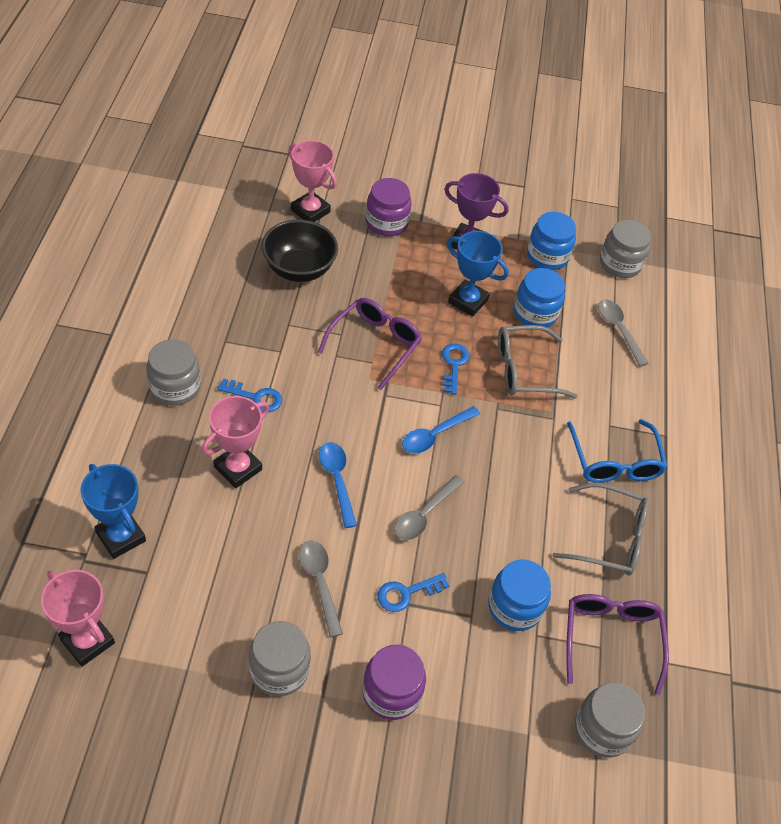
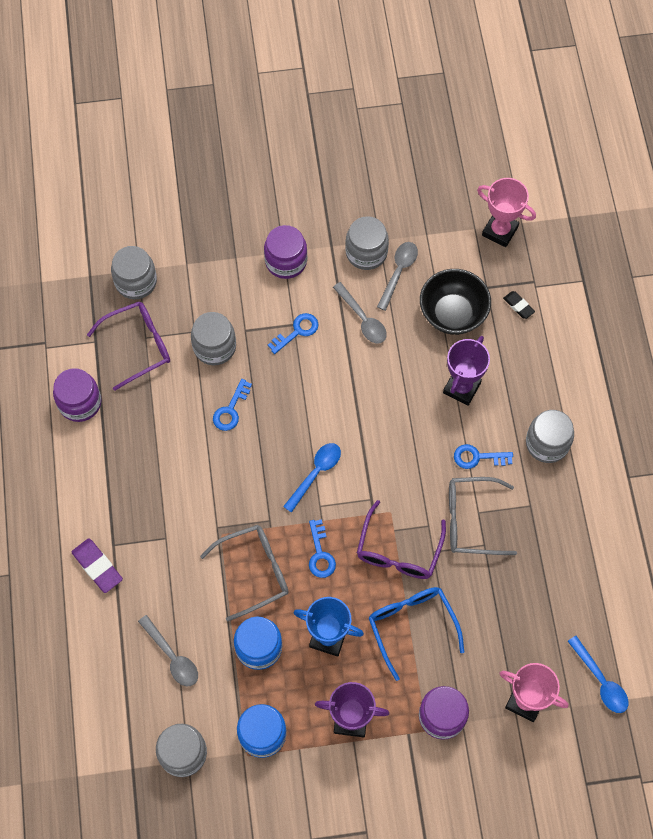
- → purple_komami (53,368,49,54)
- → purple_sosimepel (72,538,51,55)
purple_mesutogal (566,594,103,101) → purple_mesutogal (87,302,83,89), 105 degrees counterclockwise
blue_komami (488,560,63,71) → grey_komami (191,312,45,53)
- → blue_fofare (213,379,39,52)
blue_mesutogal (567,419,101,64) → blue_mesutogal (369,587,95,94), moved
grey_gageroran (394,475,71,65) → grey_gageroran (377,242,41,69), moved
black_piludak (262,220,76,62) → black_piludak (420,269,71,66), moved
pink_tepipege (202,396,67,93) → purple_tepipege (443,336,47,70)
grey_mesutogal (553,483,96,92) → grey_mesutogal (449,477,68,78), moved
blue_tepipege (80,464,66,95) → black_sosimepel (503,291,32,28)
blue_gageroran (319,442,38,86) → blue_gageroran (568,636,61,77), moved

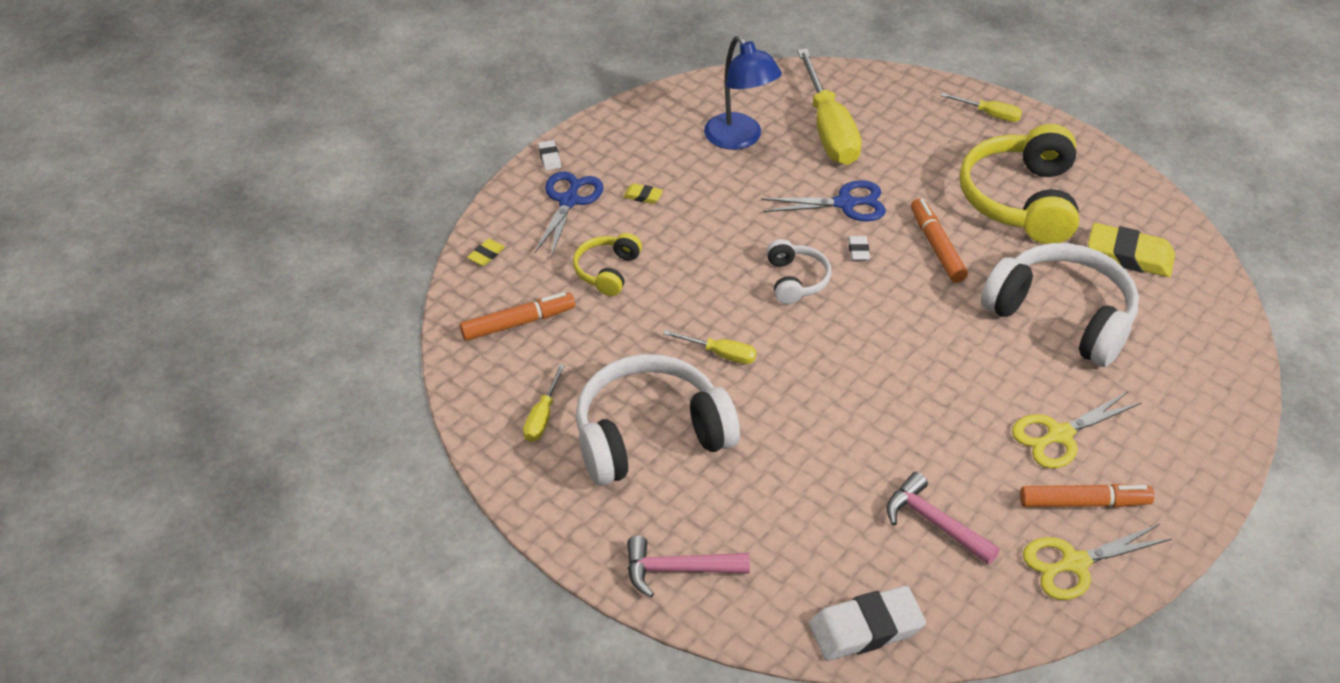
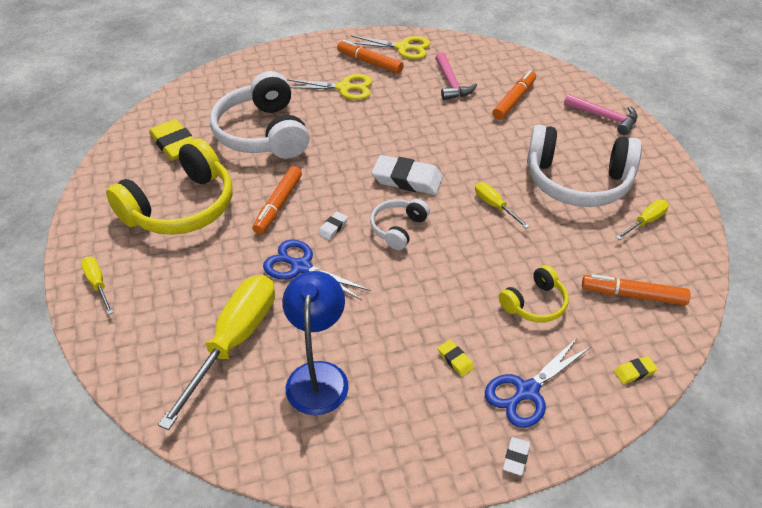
white_sosimepel (809,586,117,75) → white_sosimepel (372,155,71,40), moved
- → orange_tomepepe (492,70,44,50)

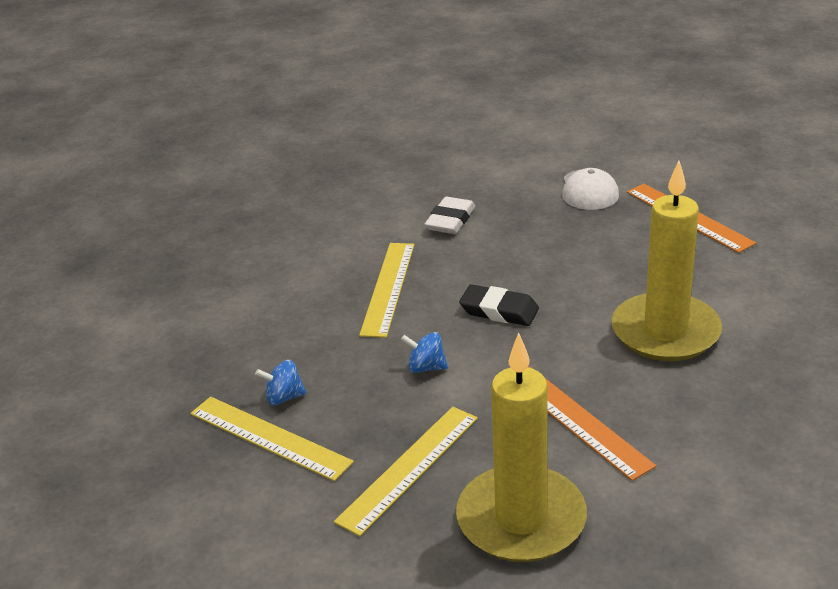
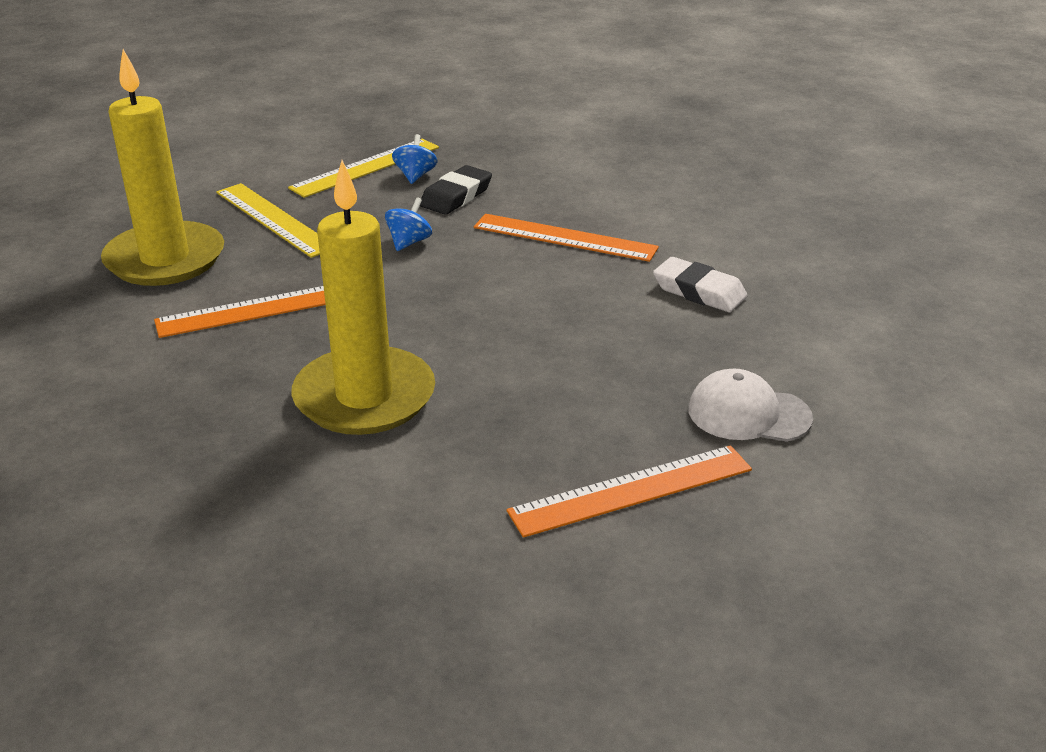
black_sosimepel (459,284,80,42) → black_sosimepel (420,165,72,50), moved
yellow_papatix (359,243,55,95) → orange_papatix (474,214,185,48)

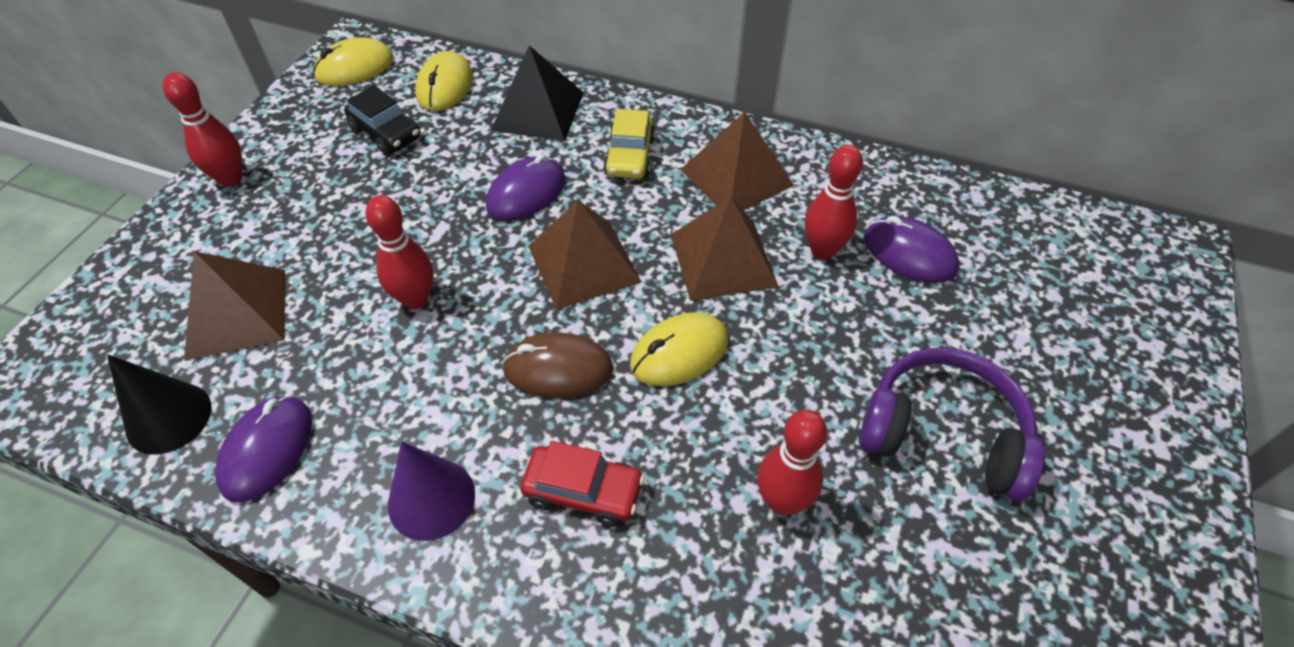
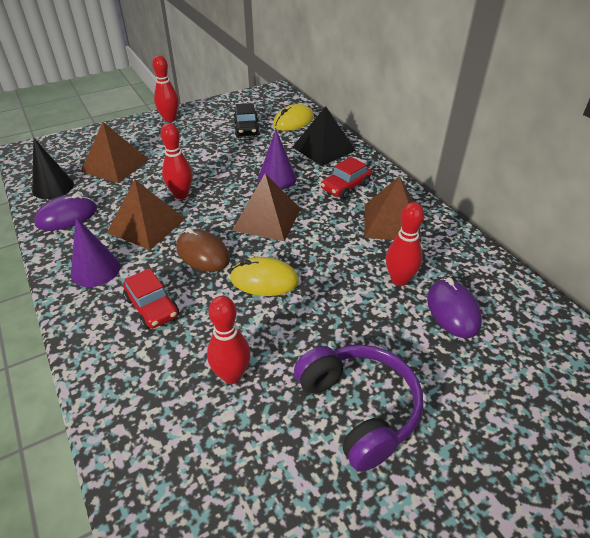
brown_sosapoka (671,196,107,105) → brown_sosapoka (107,180,78,70), moved
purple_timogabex (486,154,80,67) → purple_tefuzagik (258,130,39,59)
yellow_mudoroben (603,109,53,70) → red_mudoroben (321,157,50,42)
yellow_timogabex (313,37,81,49) → -

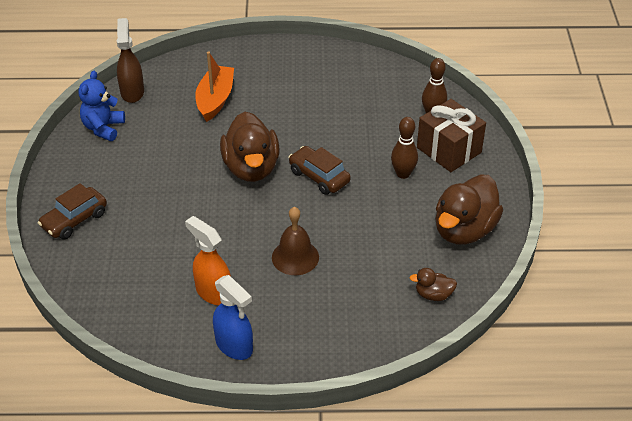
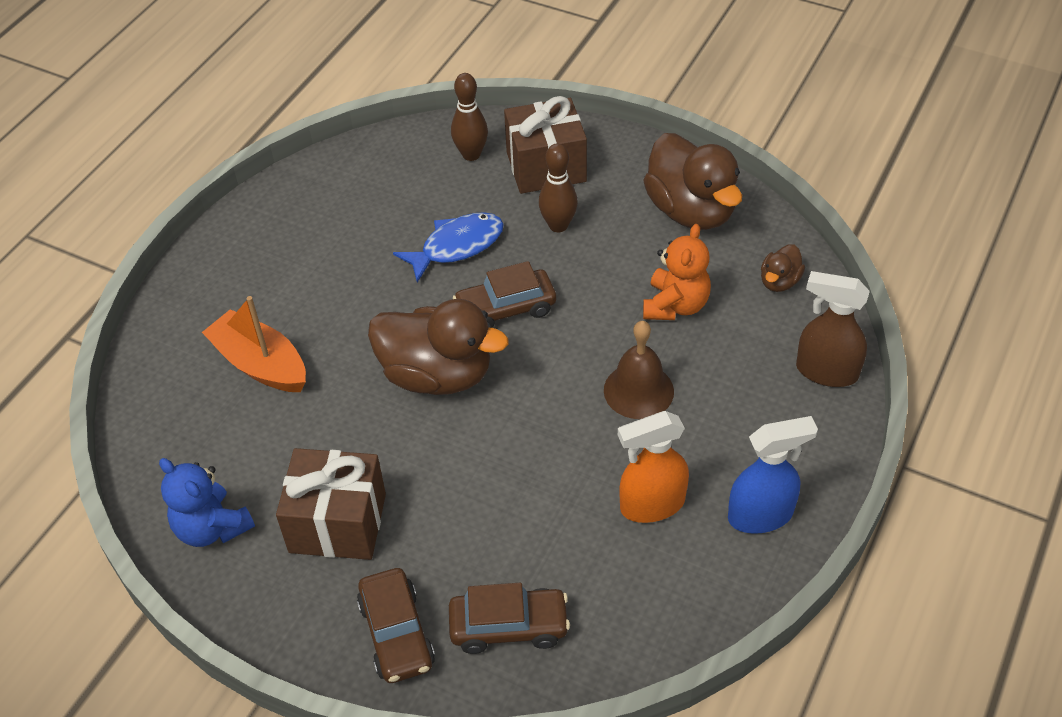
- → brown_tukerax (276,448,110,112)
- → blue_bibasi (393,212,111,71)
- → brown_mudoroben (449,583,121,71)
- → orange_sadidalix (643,224,68,96)
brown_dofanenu (117,18,27,85) → brown_dofanenu (796,271,74,116), moved

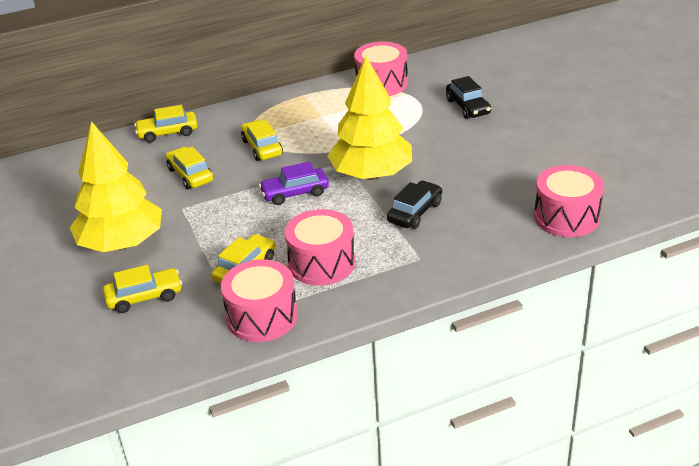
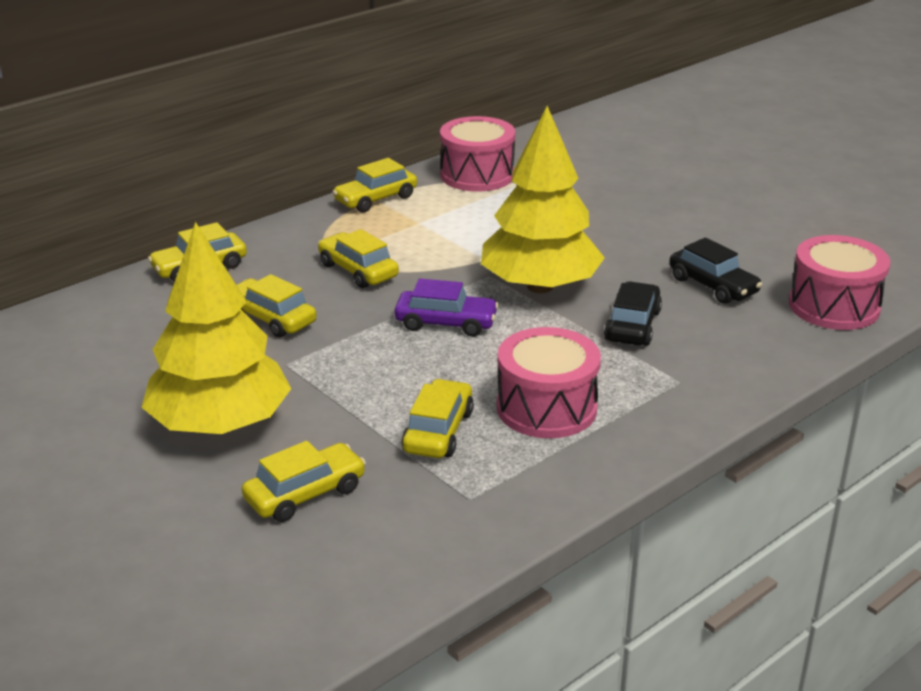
- → yellow_mudoroben (333,158,84,55)
purple_mudoroben (259,161,70,44) → purple_mudoroben (395,278,104,59), 135 degrees counterclockwise
black_mudoroben (446,76,45,43) → black_mudoroben (669,237,93,67), moved
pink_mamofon (221,259,77,83) → -

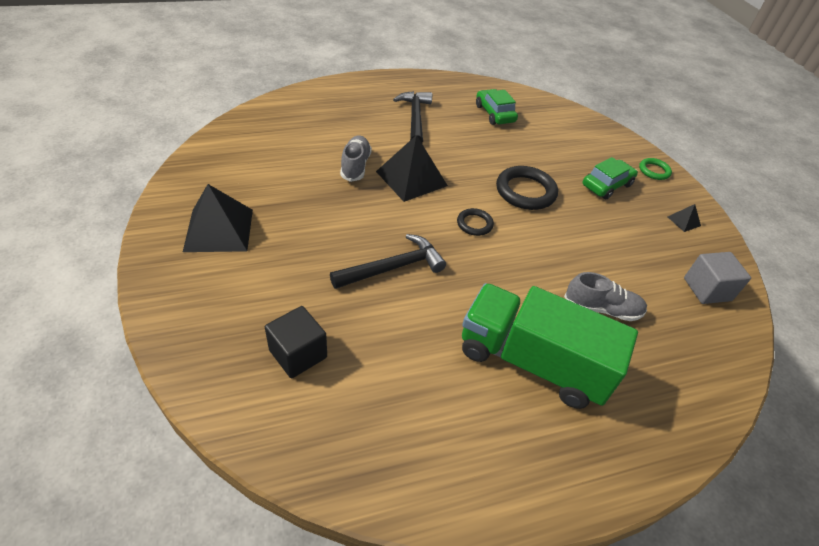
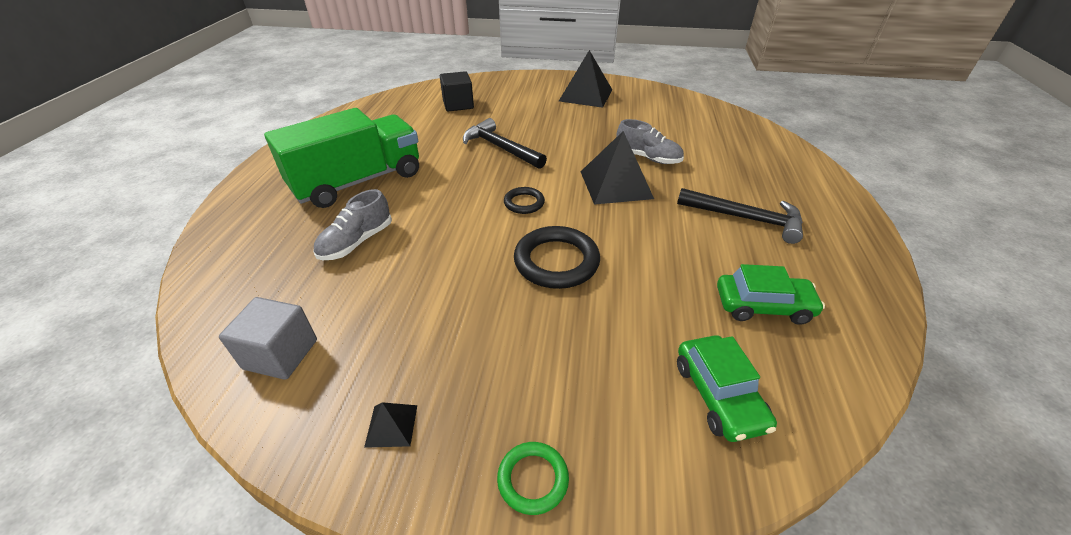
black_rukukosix (330,234,116,55) → black_rukukosix (463,118,84,51), 135 degrees clockwise
green_mudoroben (583,157,55,43) → green_mudoroben (677,336,100,106), moved

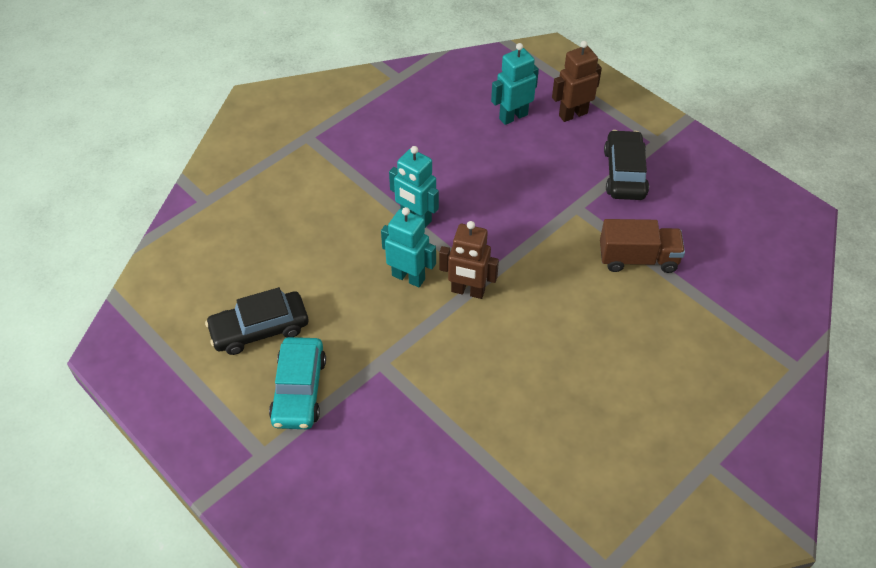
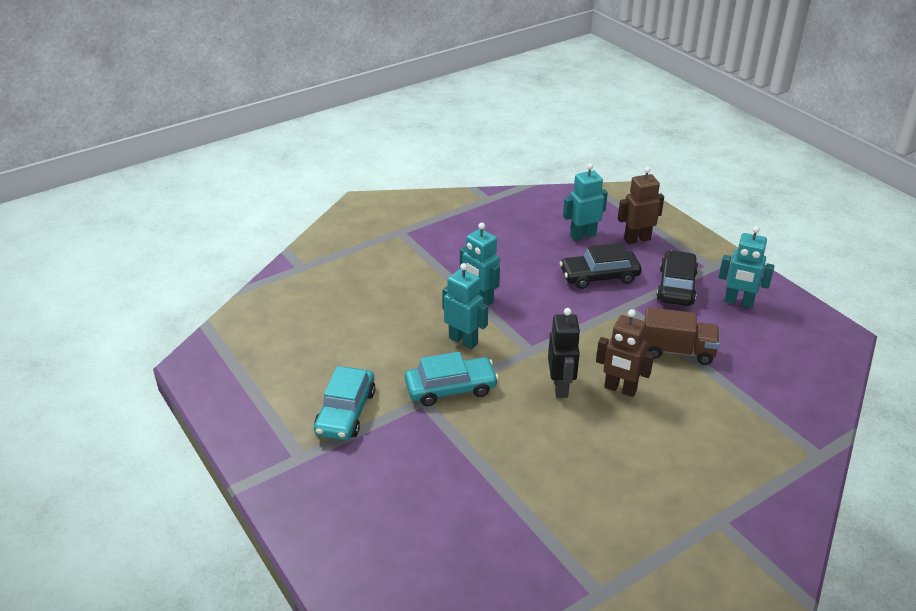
- → turquoise_mudoroben (405,352,94,54)
- → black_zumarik (548,308,33,90)
black_mudoroben (205,287,103,68) → black_mudoroben (560,243,82,46), moved
brown_zumarik (439,221,60,78) → brown_zumarik (596,309,58,88), moved
- → turquoise_zumarik (719,226,55,82)

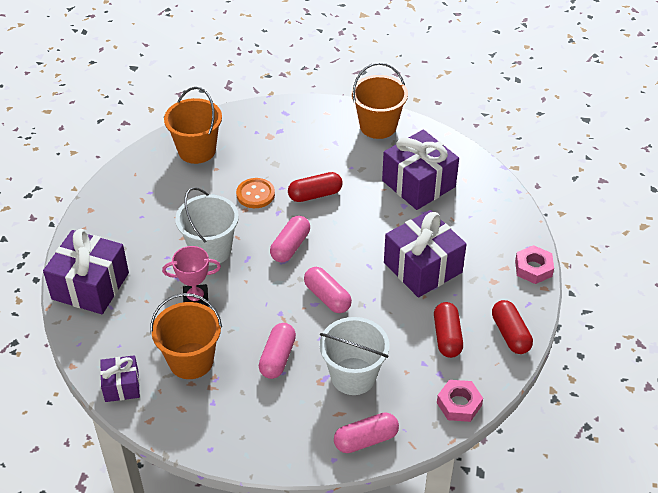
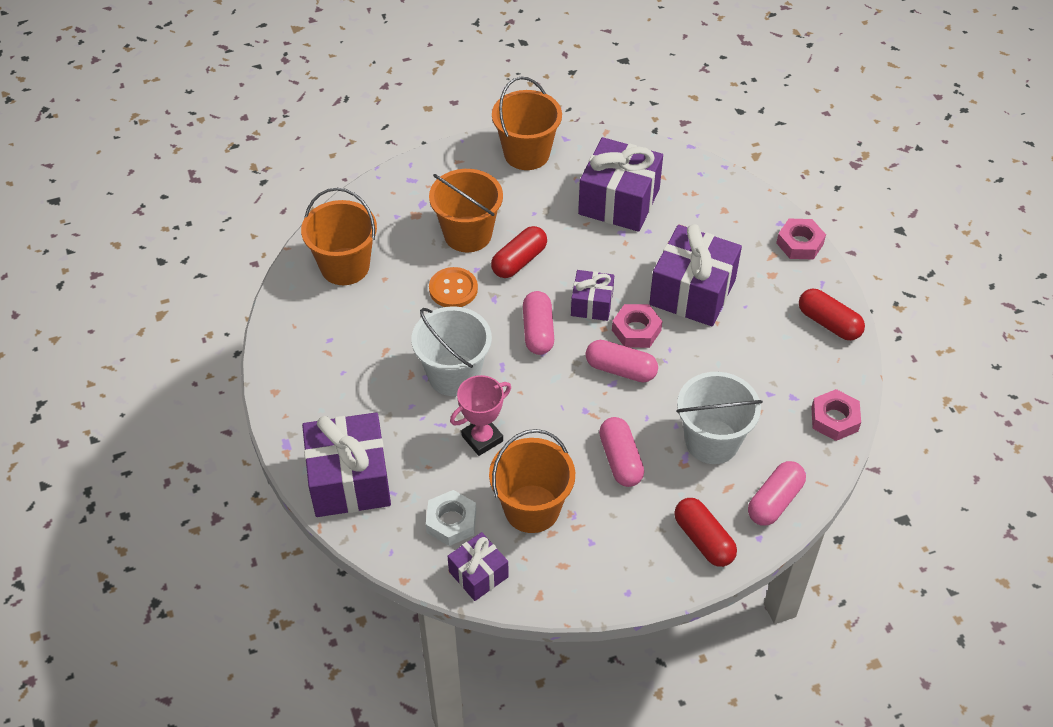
- → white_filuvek (426,490,50,56)
- → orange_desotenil (429,169,74,83)
- → purple_tukerax (571,270,43,51)
- → pink_filuvek (612,304,51,44)
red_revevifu (434,302,29,56) → red_revevifu (674,498,63,69), moved

